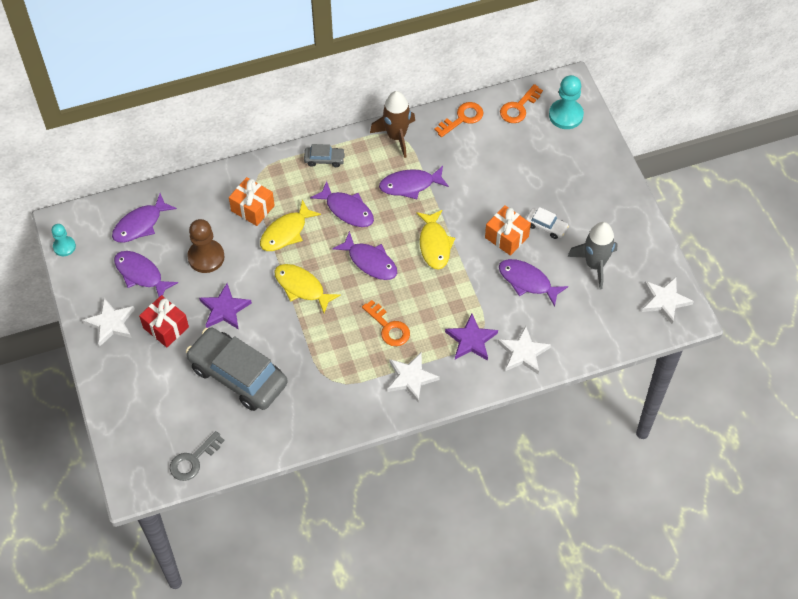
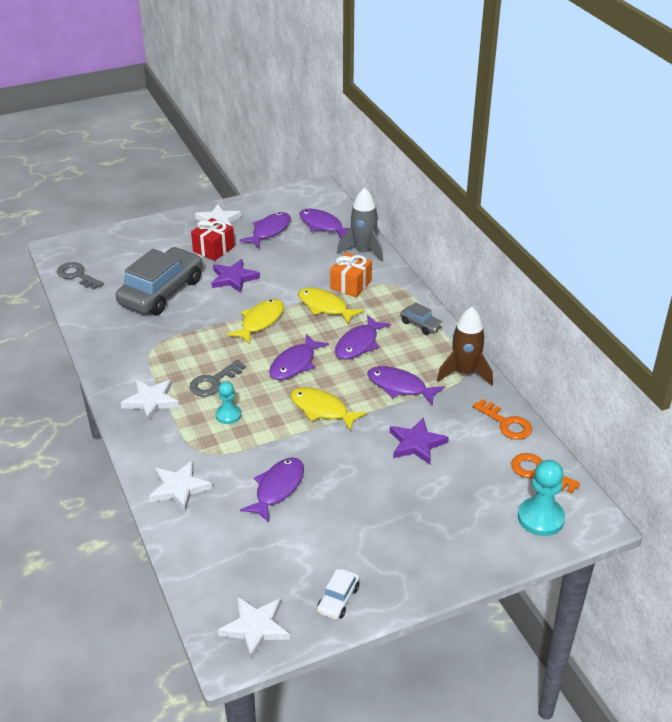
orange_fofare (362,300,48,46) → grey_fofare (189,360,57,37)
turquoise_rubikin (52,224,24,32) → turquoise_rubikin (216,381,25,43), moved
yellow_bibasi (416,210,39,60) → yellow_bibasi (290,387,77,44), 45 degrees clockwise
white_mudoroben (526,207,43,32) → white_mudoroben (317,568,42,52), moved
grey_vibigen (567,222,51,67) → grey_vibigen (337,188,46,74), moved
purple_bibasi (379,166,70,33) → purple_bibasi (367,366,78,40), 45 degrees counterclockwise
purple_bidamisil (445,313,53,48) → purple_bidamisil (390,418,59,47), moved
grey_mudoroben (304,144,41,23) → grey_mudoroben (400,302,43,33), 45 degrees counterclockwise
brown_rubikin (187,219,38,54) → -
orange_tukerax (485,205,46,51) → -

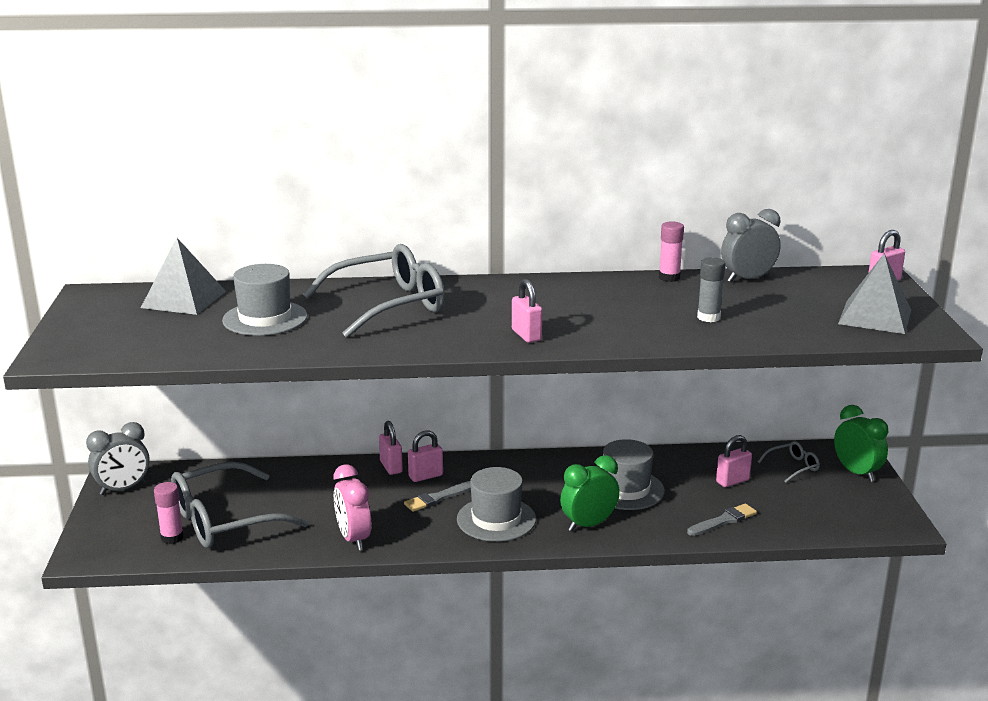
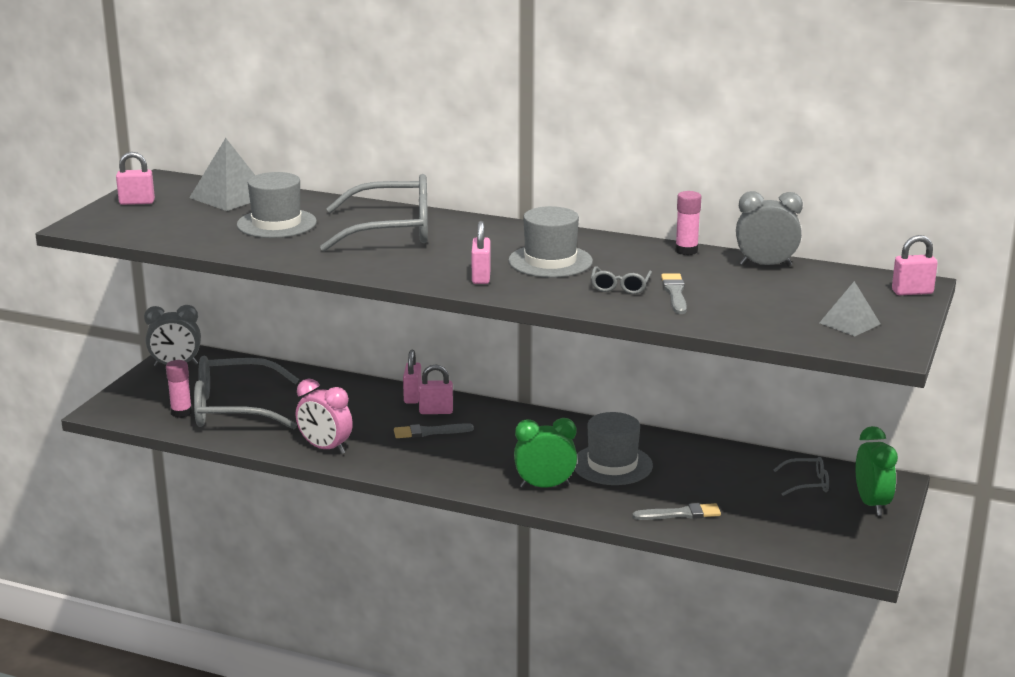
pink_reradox (716,435,36,52) → pink_reradox (116,152,39,53), moved
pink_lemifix (334,465,37,86) → pink_lemifix (296,379,57,75), 60 degrees counterclockwise
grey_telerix (457,467,79,75) → grey_telerix (508,206,85,72), moved
- → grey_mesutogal (591,267,61,27)
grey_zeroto (697,257,29,65) → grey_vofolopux (661,273,26,41)
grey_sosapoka (838,253,73,81) → grey_sosapoka (820,281,60,55), x0.62

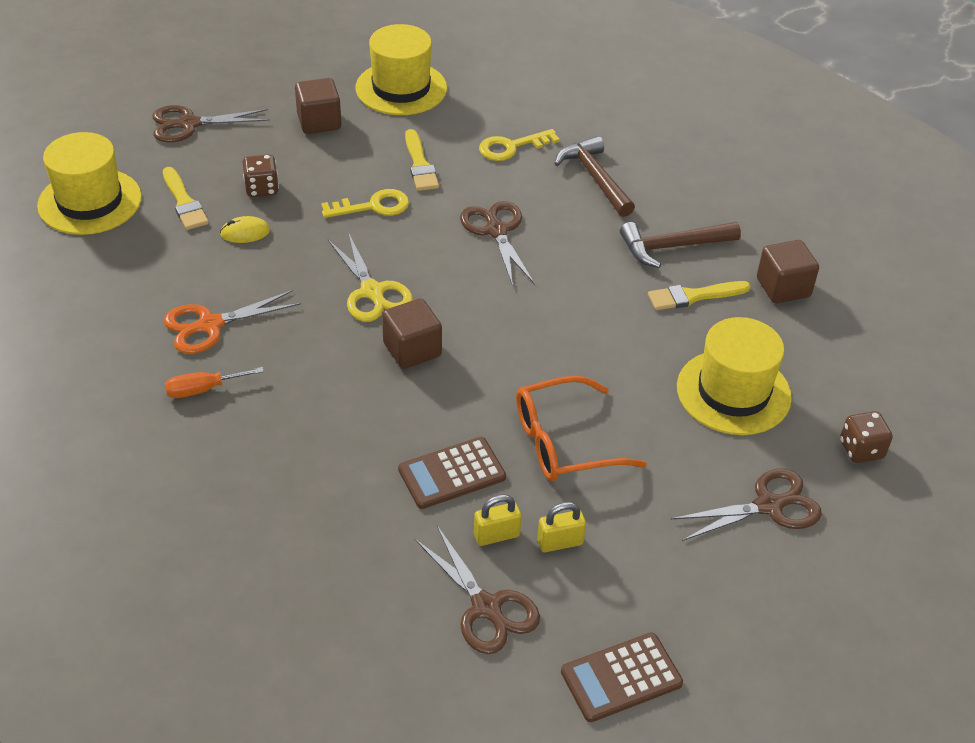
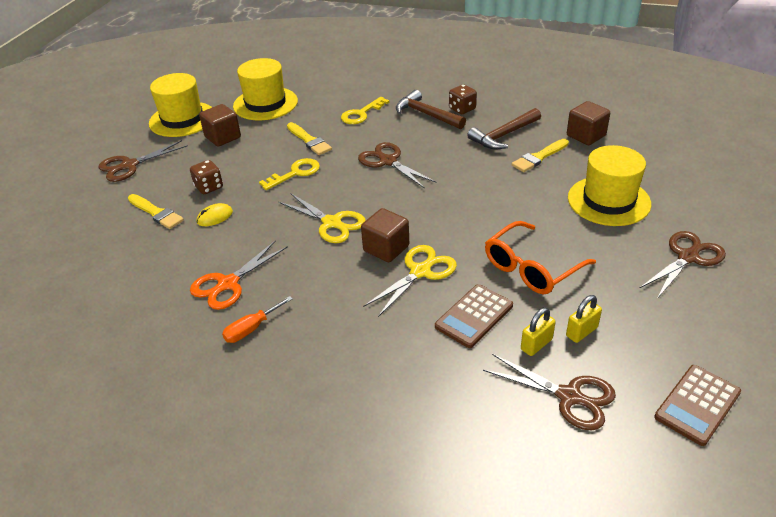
yellow_telerix (37,132,105,103) → yellow_telerix (149,73,63,64), moved
- → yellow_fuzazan (363,245,94,72)
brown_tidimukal (840,411,53,52) → brown_tidimukal (449,84,28,30), moved

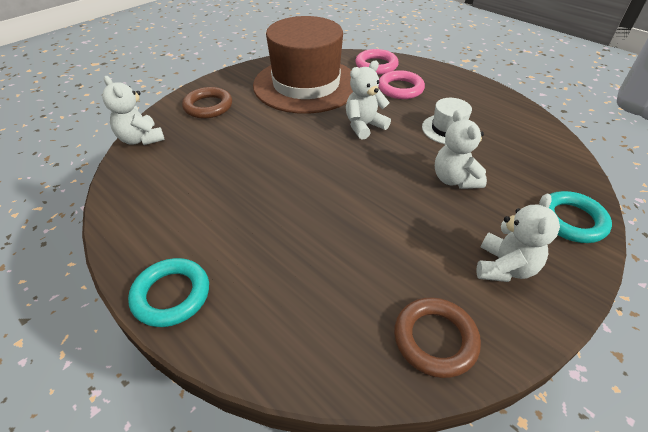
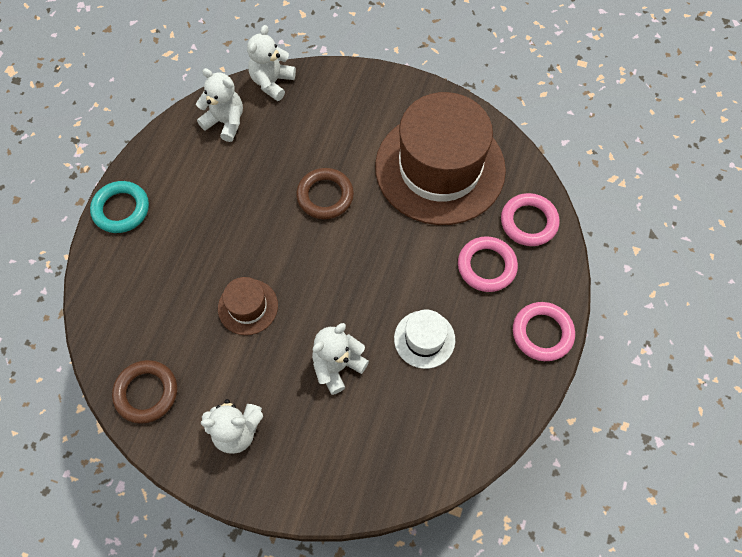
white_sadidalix (346,61,45,79) → white_sadidalix (196,68,47,74), moved
- → brown_telerix (218,277,60,58)
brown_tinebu (182,87,50,31) → brown_tinebu (296,168,58,51), moved
- → pink_tinebu (513,302,62,59)
turquoise_tinebu (549,191,63,52) → -

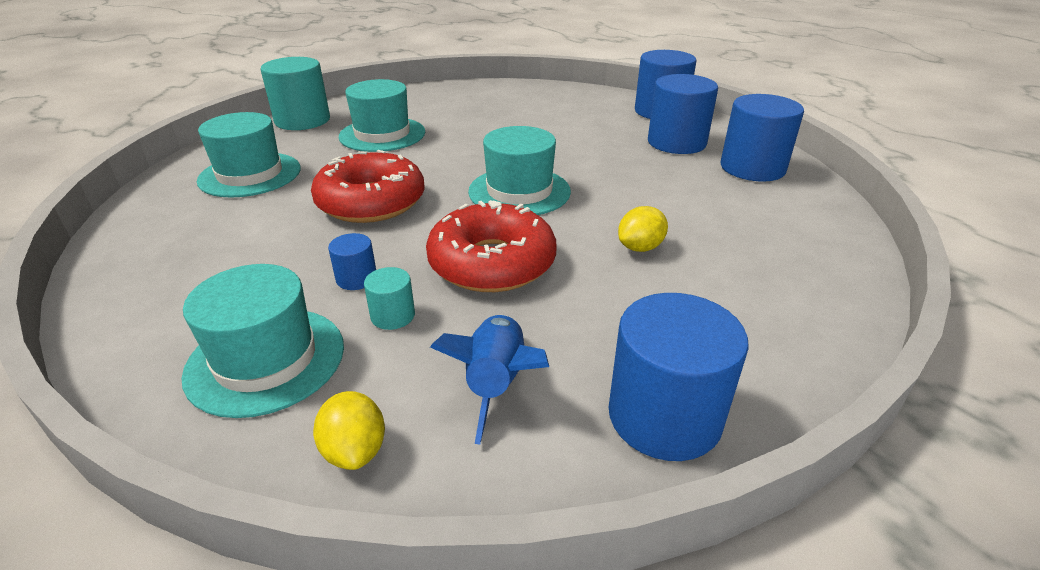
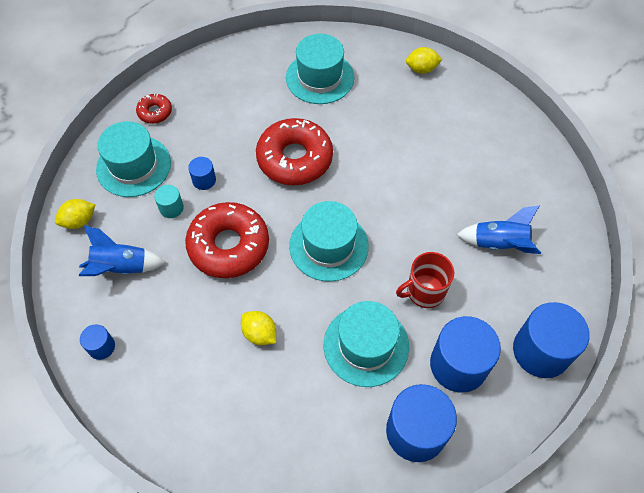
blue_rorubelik (609,293,140,168) → blue_rorubelik (80,324,35,36), x0.48
- → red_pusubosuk (136,93,36,31)
turquoise_telerix (339,79,86,73) → turquoise_telerix (324,301,85,86), moved
- → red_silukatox (396,252,59,56)
turquoise_rorubelik (261,57,69,73) → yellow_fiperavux (406,47,37,27)
- → blue_vibigen (457,205,84,49)

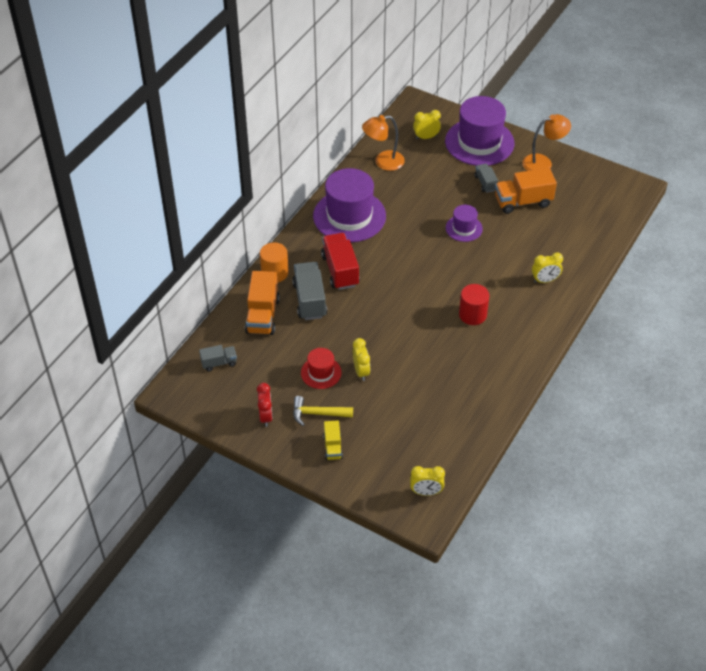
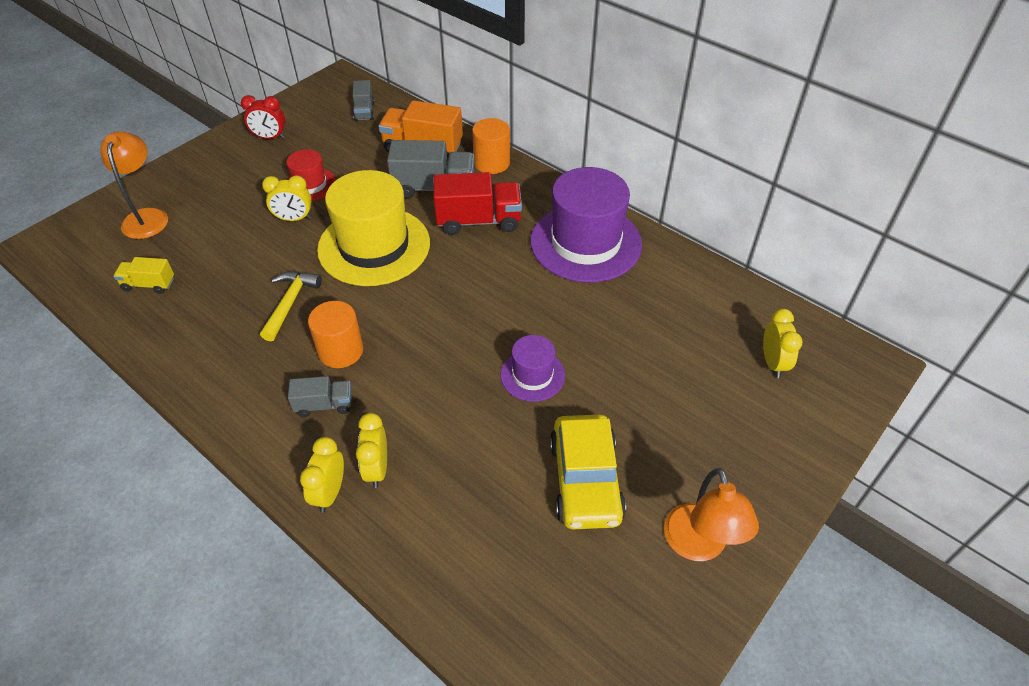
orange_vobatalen (362,115,43,56) → orange_vobatalen (100,131,68,108), moved
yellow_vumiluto (323,420,20,40) → yellow_vumiluto (113,257,61,37), moved
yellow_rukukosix (293,396,60,30) → yellow_rukukosix (260,272,62,69), moved
grey_vumiluto (475,164,23,29) → grey_vumiluto (288,376,64,41), moved
yellow_lemifix (410,466,35,30) → yellow_lemifix (300,437,44,76), moved
red_rorubelik (459,284,30,41) → orange_rorubelik (308,301,55,67)
- → yellow_telerix (317,170,113,116)
orange_vumiluto (495,168,62,46) → yellow_mudoroben (550,415,76,114)
purple_telerix (445,96,69,70) → -

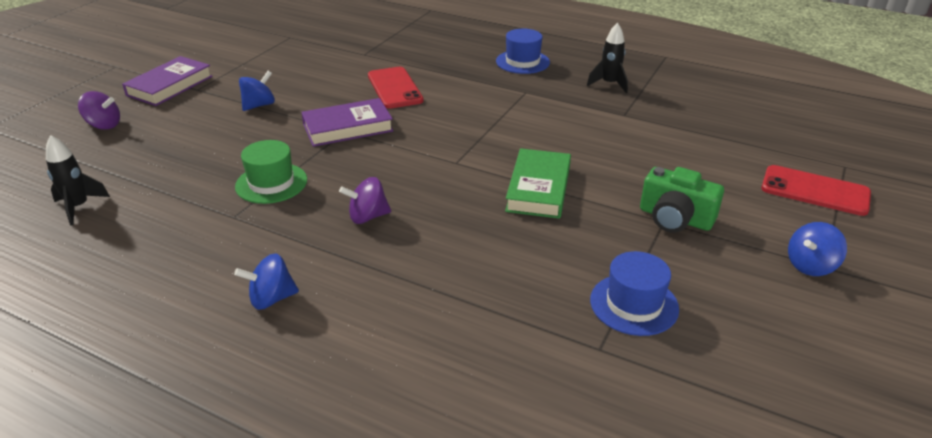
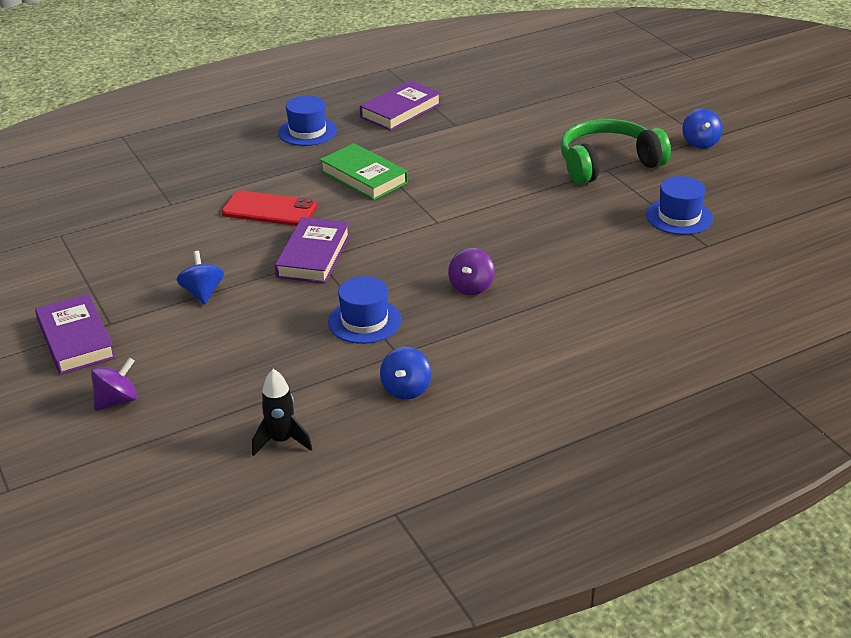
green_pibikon (505,148,66,71) → green_pibikon (320,143,88,57), moved
green_telerix (235,140,72,64) → blue_telerix (328,276,74,68)
black_vibigen (587,23,41,70) → purple_pibikon (360,80,81,51)
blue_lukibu (234,254,65,56) → blue_lukibu (380,347,51,53), moved
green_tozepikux (640,167,84,65) → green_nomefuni (560,119,111,65)
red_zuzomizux (761,165,110,51) → -

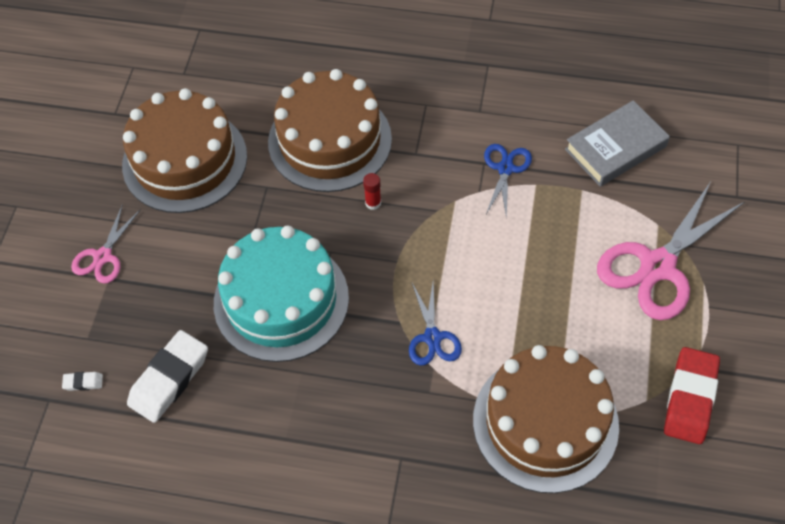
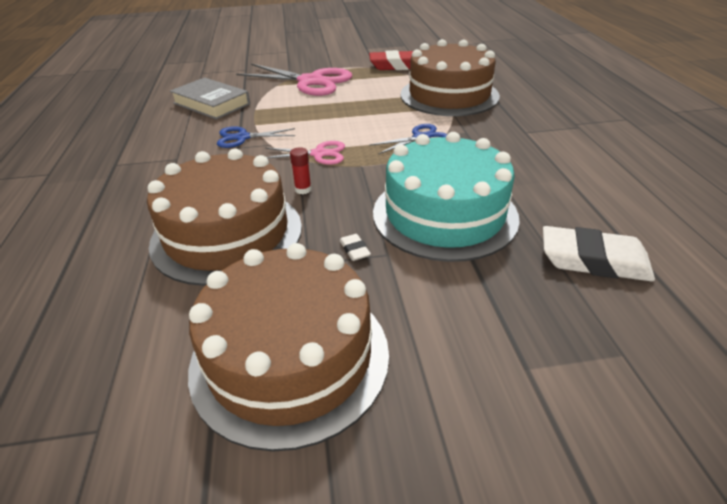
pink_fuzazan (71,204,70,80) → pink_fuzazan (265,141,80,24), moved
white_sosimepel (62,372,41,19) → white_sosimepel (340,234,31,27), moved

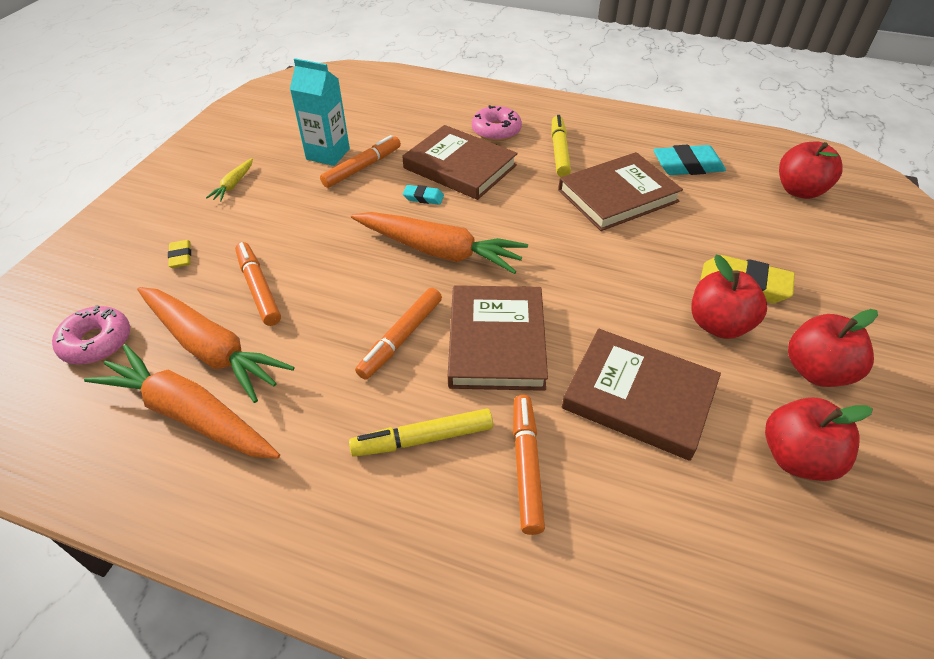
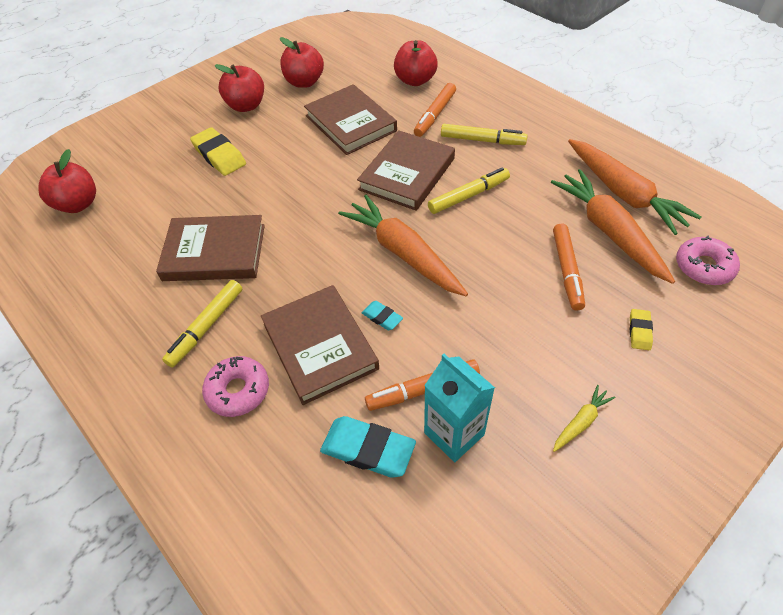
turquoise_sosimepel (653,145,73,30) → turquoise_sosimepel (320,416,96,62), moved
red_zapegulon (691,255,76,84) → red_zapegulon (394,40,44,46), moved
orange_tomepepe (355,288,87,92) → yellow_tomepepe (428,167,82,47)

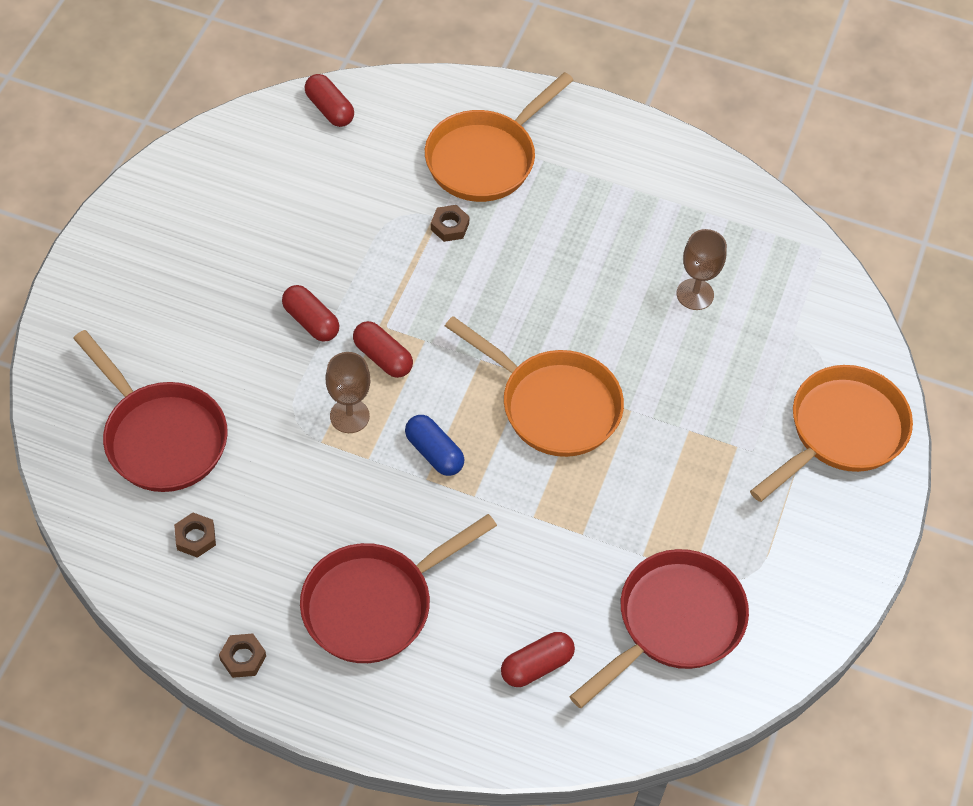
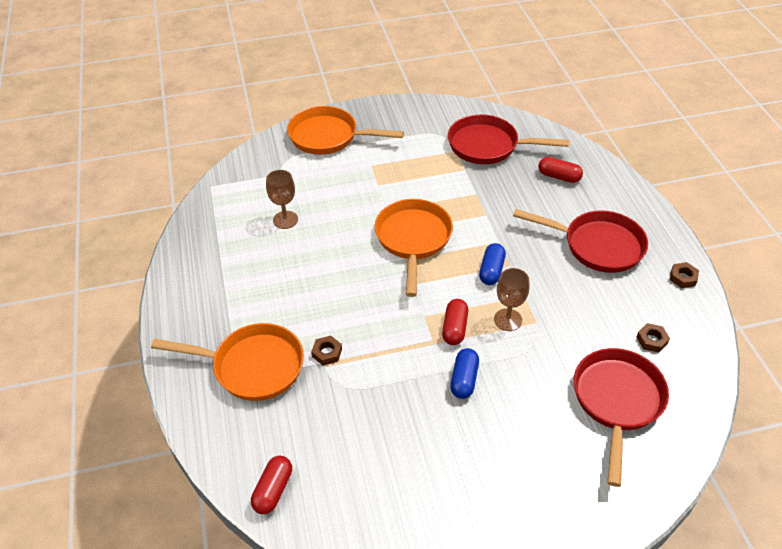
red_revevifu (282,285,57,57) → blue_revevifu (450,348,29,51)

